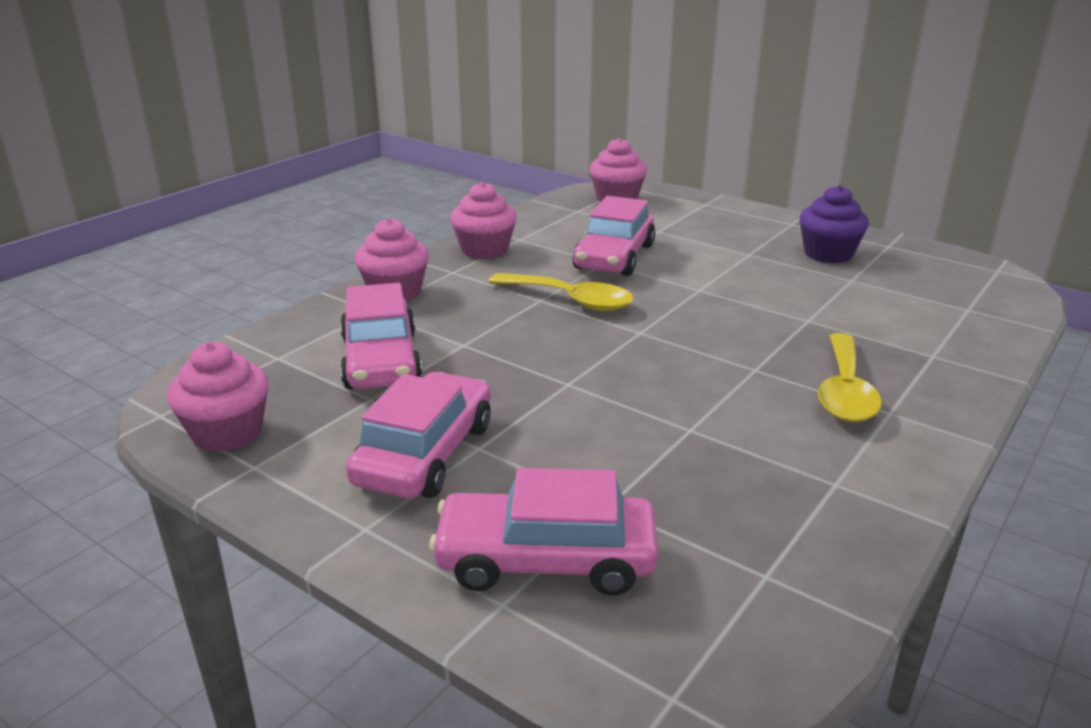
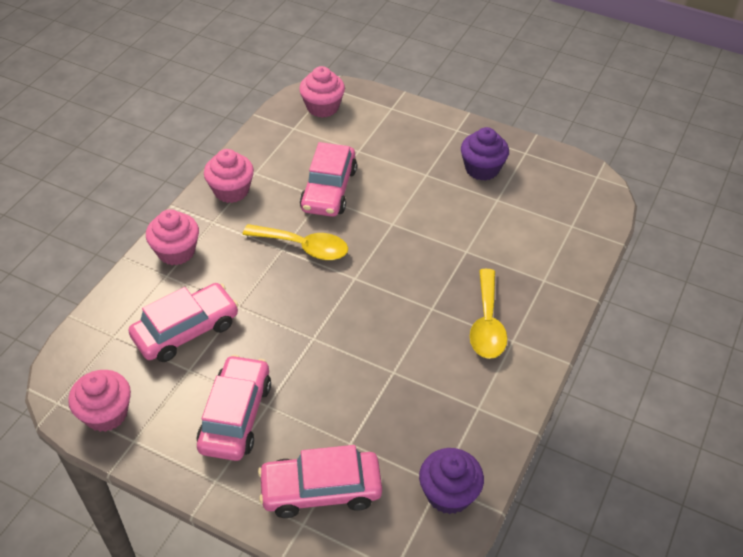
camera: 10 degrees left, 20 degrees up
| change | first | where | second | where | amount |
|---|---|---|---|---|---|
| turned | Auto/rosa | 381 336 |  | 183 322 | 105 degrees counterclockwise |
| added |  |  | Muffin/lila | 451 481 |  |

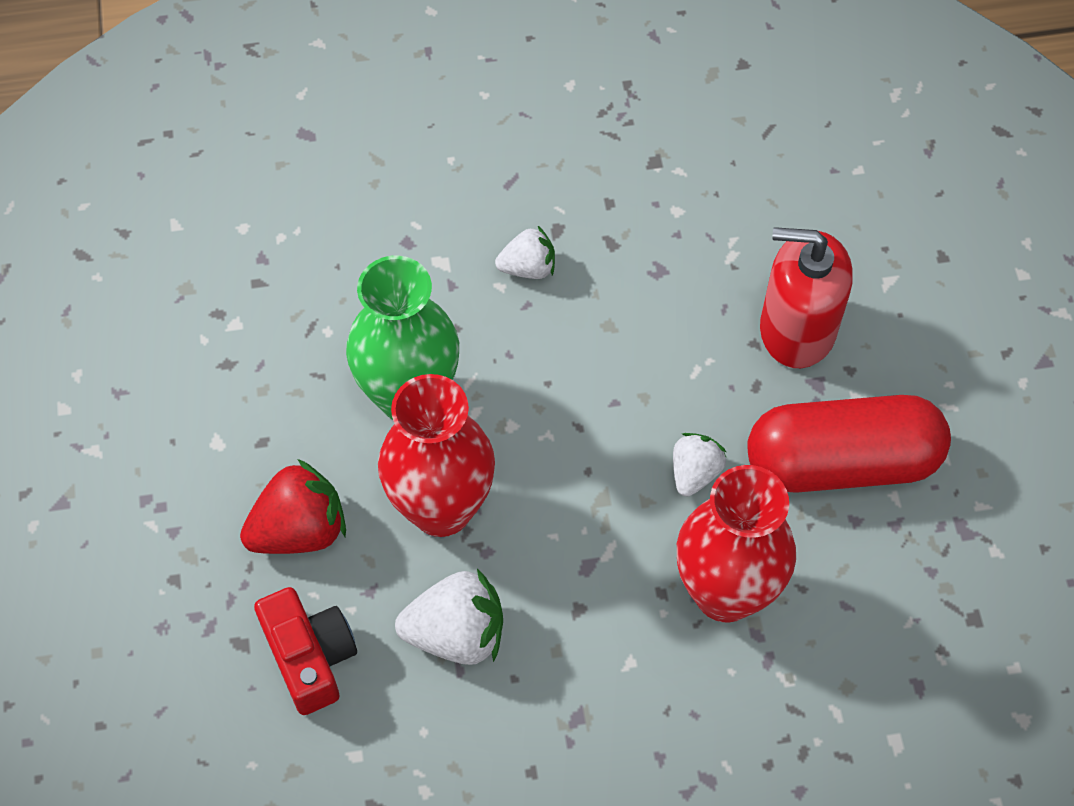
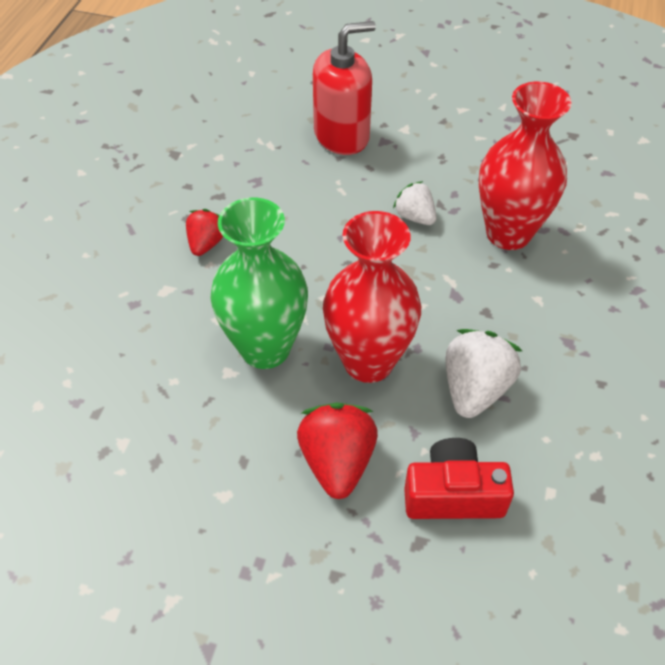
camera: 65 degrees left, 10 degrees down
| change | first | where | second | where | amount |
|---|---|---|---|---|---|
| recoloured | Erdbeere/weiß | 525 252 | Erdbeere/rot | 204 232 |  |
| turned | Seifenspender/rot | 806 297 |  | 344 88 | 150 degrees counterclockwise |
| removed | Kapsel/rot | 849 444 |  |  |  |

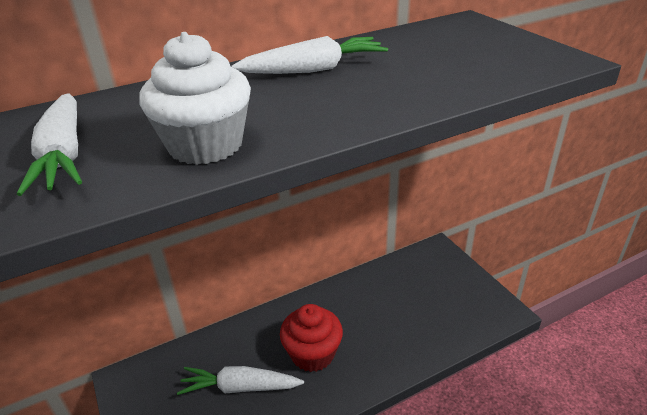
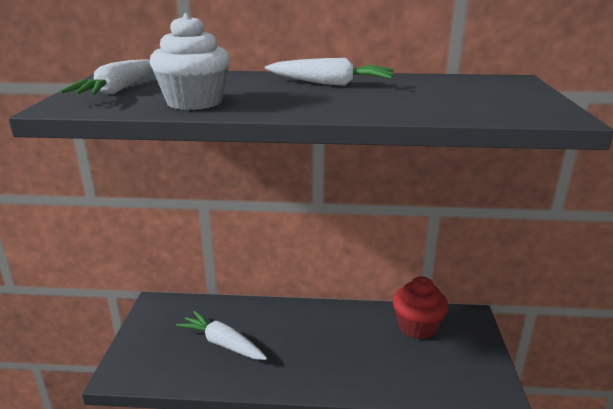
camera: 30 degrees right, 10 degrees down
| change | first | where | second | where | amount |
|---|---|---|---|---|---|
| moved | Muffin/rot | 311 338 |  | 420 307 |  |

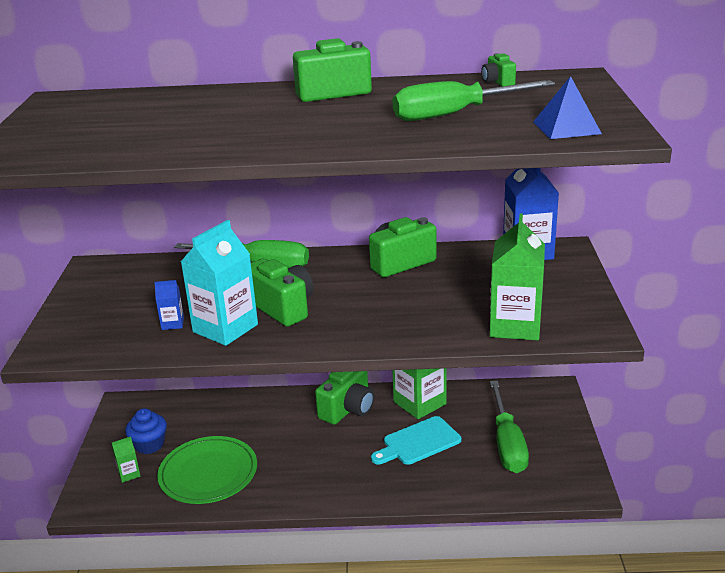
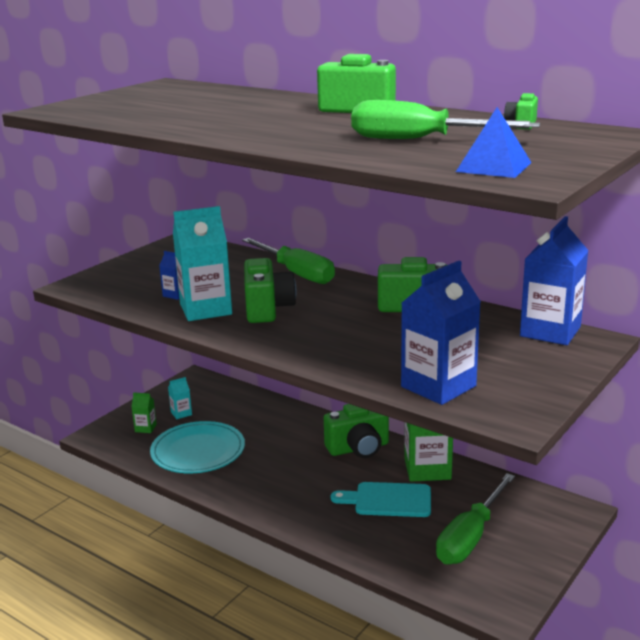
camera: 35 degrees right, 5 degrees down
| change | first | where | second | where | amount |
|---|---|---|---|---|---|
| recoloured | Teller/grün | 207 470 | Teller/türkis | 197 447 |  |
| replaced | Muffin/blau | 146 431 | Getränkekarton/türkis | 180 398 |  |
| recoloured | Getränkekarton/grün | 517 276 | Getränkekarton/blau | 441 333 |  |

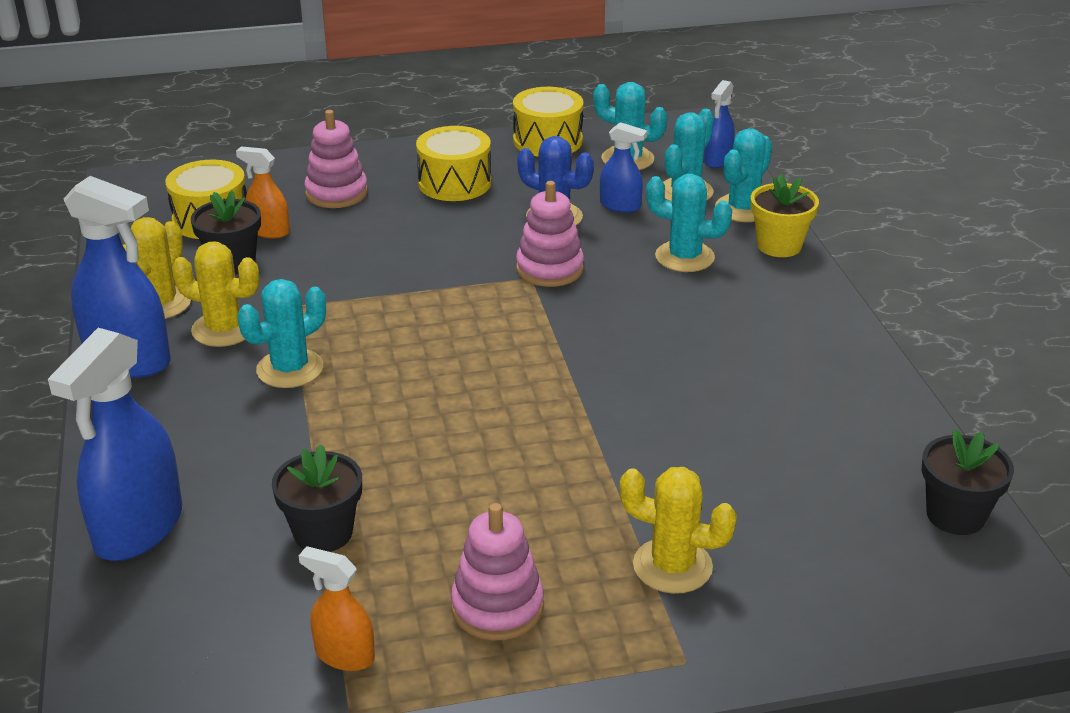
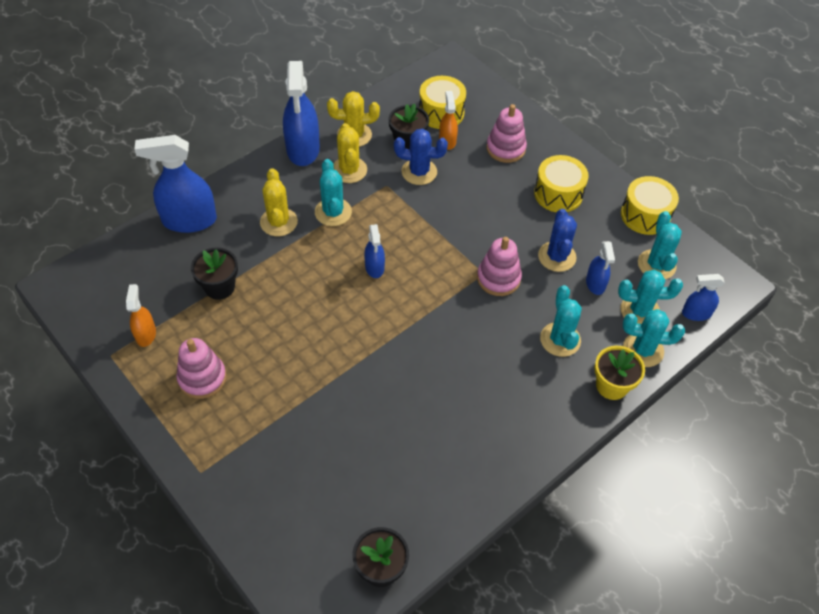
camera: 60 degrees right, 20 degrees up
| change | first | where | second | where | amount |
|---|---|---|---|---|---|
| moved | Kaktus/gelb | 678 530 |  | 279 202 |  |
| turned | Kaktus/türkis | 282 333 |  | 333 192 | 60 degrees clockwise |
| added |  |  | Sprühflasche/blau | 374 251 |  |
| added |  |  | Kaktus/blau | 421 157 |  |

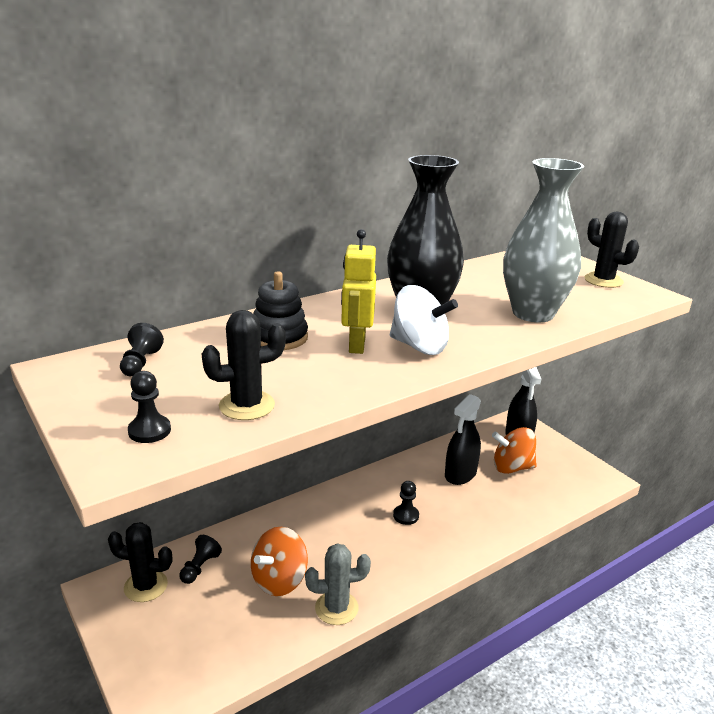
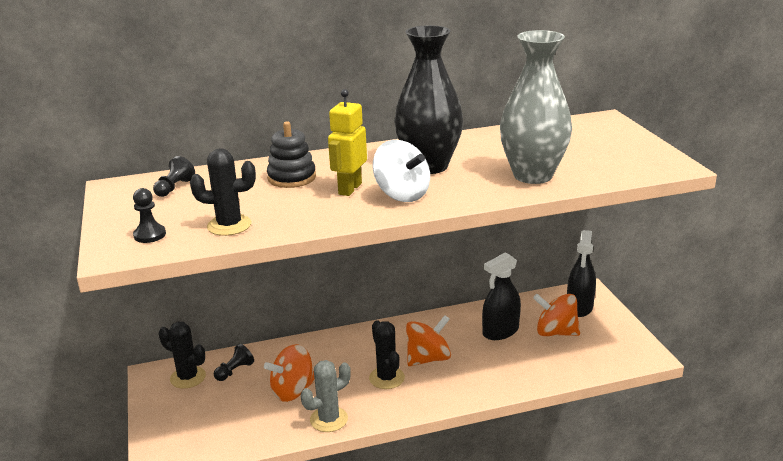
camera: 20 degrees right, 0 degrees up
| change | first | where | second | where | amount |
|---|---|---|---|---|---|
| turned | Kaktus/grau | 338 584 |  | 326 396 | 45 degrees counterclockwise |
| moved | Kaktus/schwarz | 612 250 |  | 387 354 |  |
| replaced | Bauer/schwarz | 406 503 | Kreisel/orange | 428 340 |  |

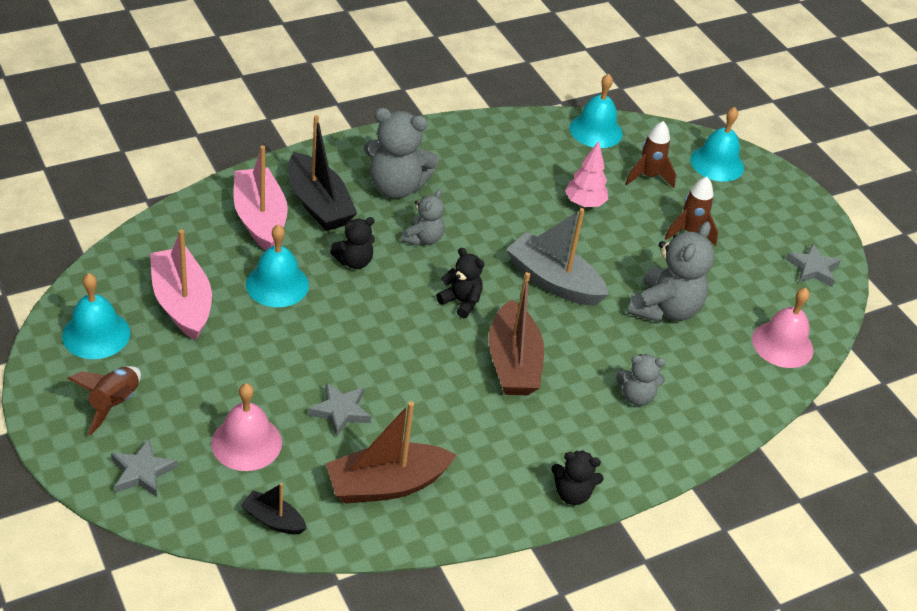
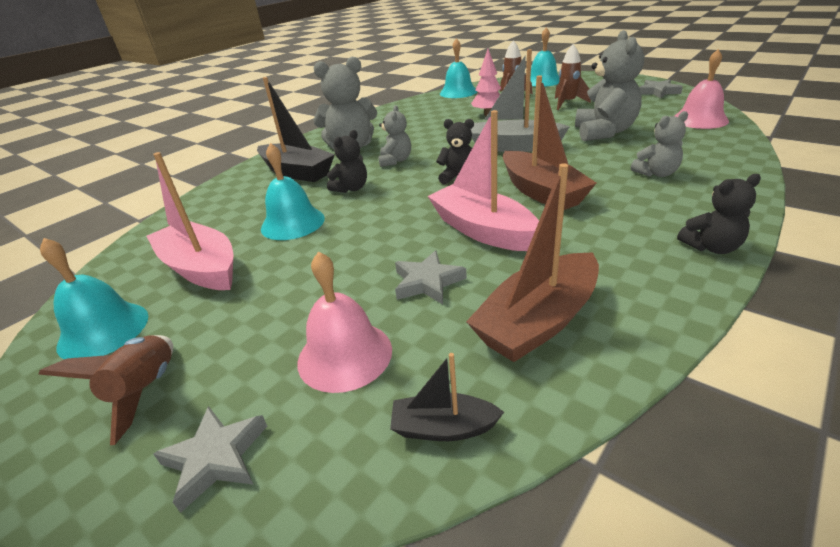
camera: 15 degrees left, 10 degrees down
| change | first | where | second | where | amount |
|---|---|---|---|---|---|
| moved | Boot/rosa | 261 197 |  | 483 180 |  |

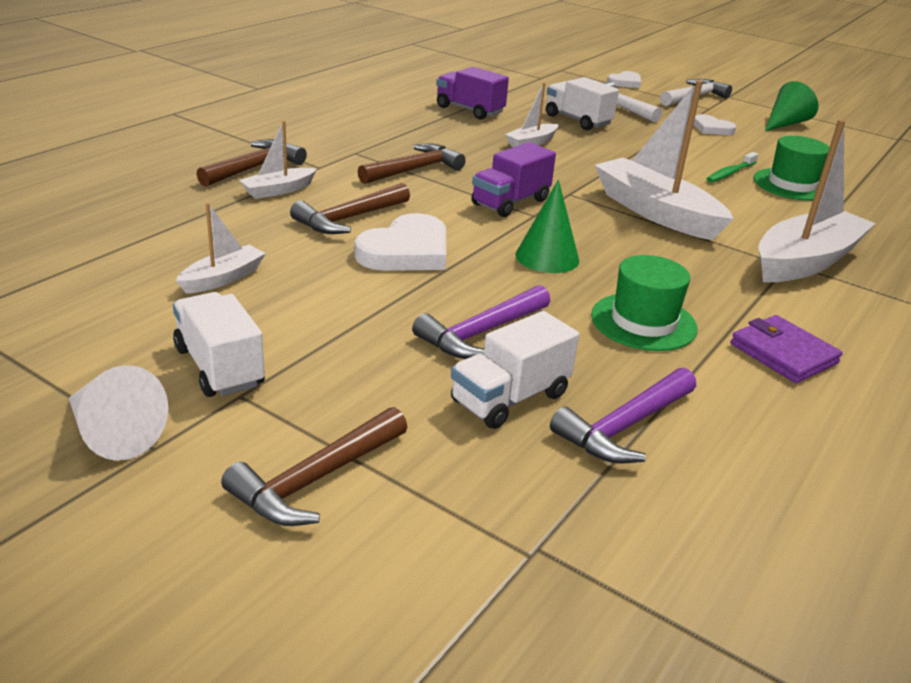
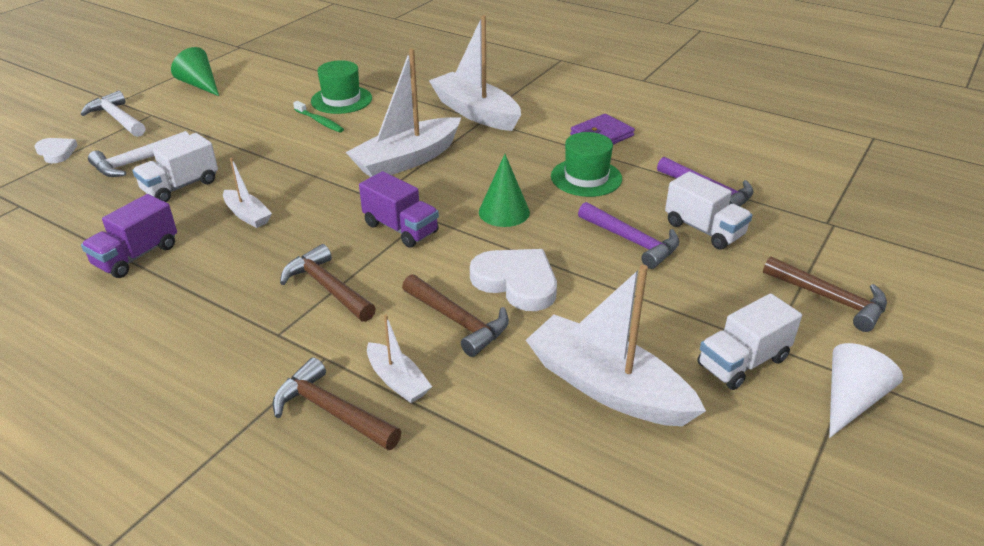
camera: 90 degrees left, 5 degrees up
| change | first | where | second | where | amount |
|---|---|---|---|---|---|
| resized | Boot/weiß | 221 248 |  | 616 345 | x1.99 |
| removed | Herz/weiß | 714 124 |  |  |  |

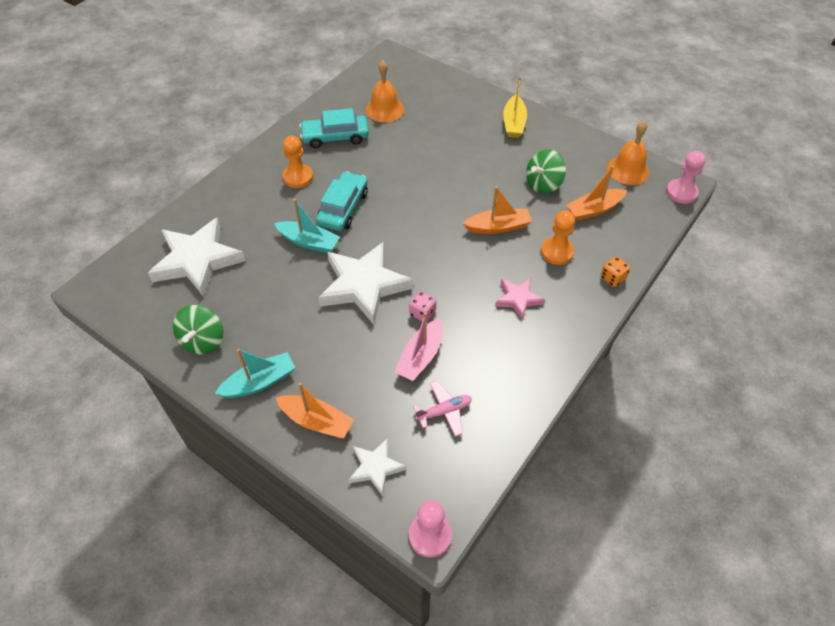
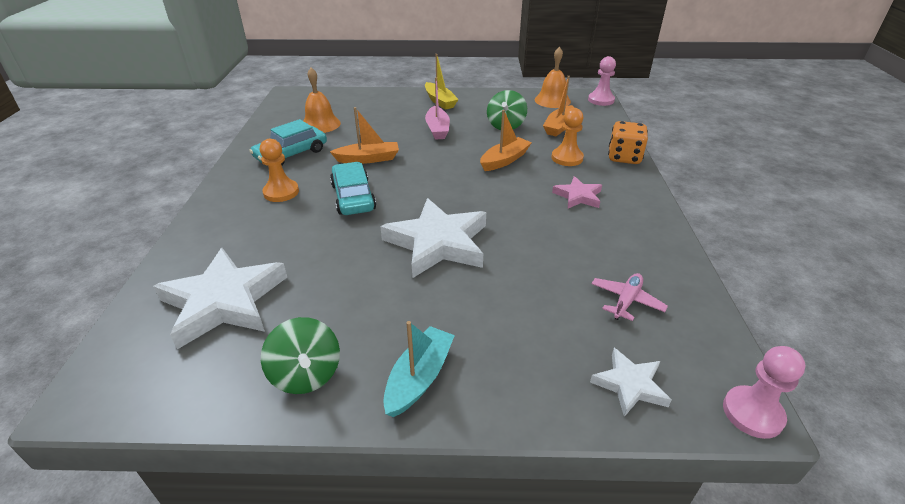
camera: 35 degrees left, 15 degrees down
| change | first | where | second | where | amount |
|---|---|---|---|---|---|
| moved | Boot/orange | 315 410 |  | 364 135 |  |
| moved | Boot/rosa | 418 346 |  | 437 108 |  |
| resized | Spielwürfel/orange | 615 271 |  | 628 142 | x1.69 |
| removed | Boot/türkis | 307 226 |  |  |  |
| removed | Spielwürfel/rosa | 422 306 |  |  |  |

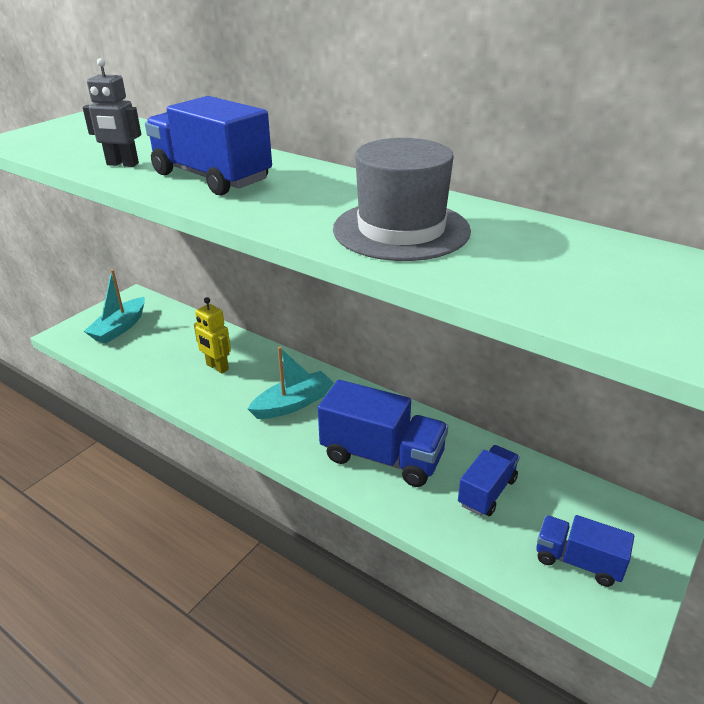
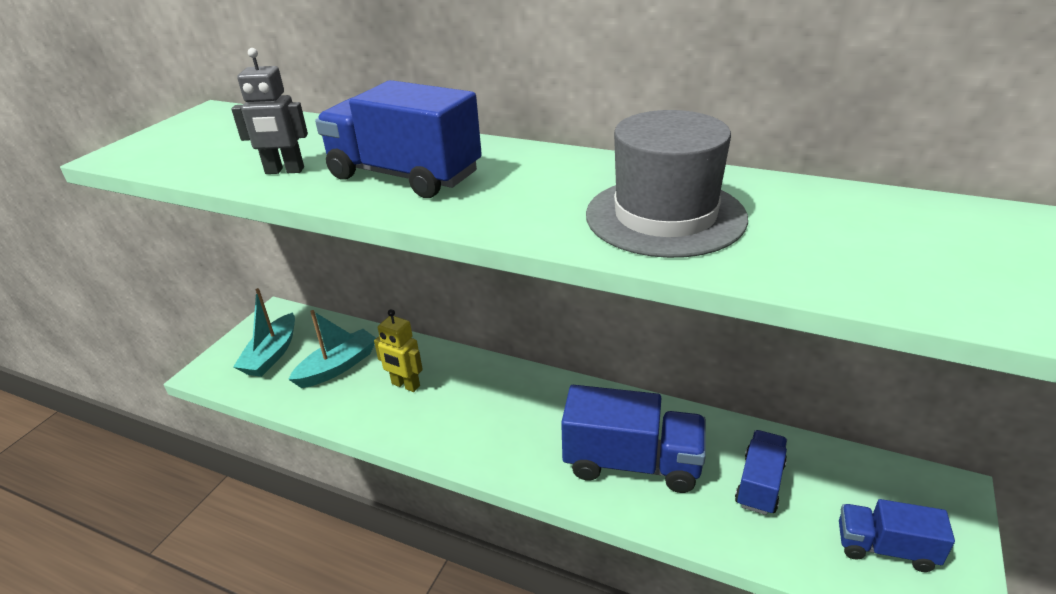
camera: 10 degrees left, 0 degrees up
| change | first | where | second | where | amount |
|---|---|---|---|---|---|
| moved | Boot/türkis | 291 383 |  | 332 349 |  |

